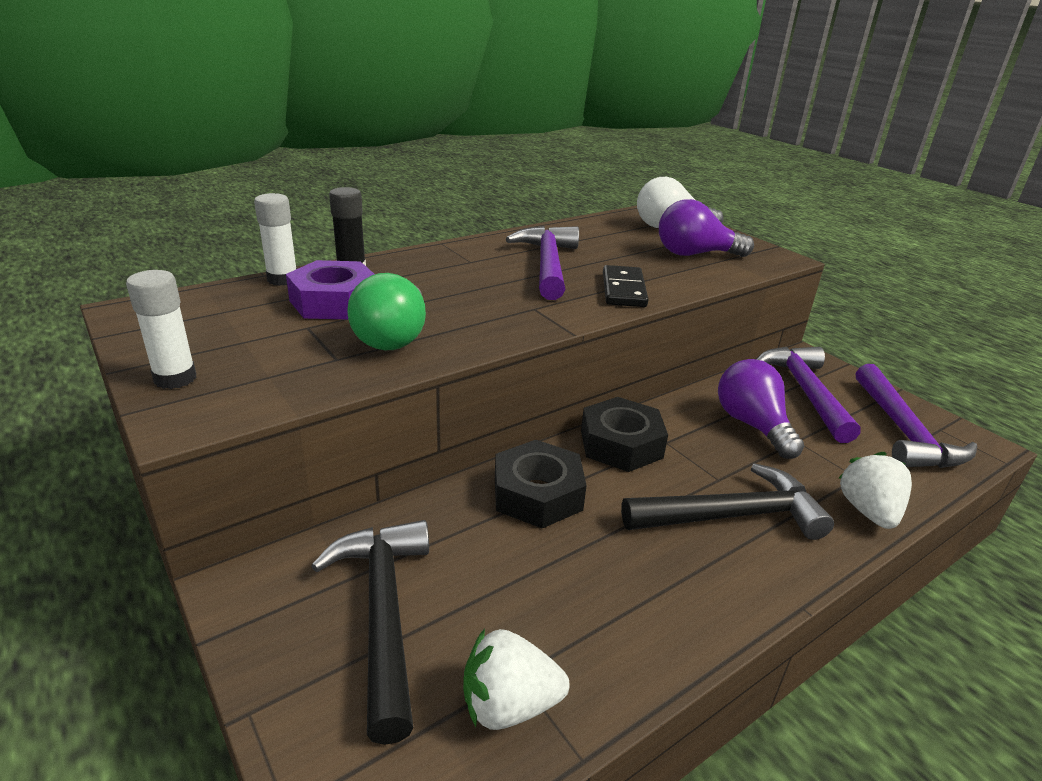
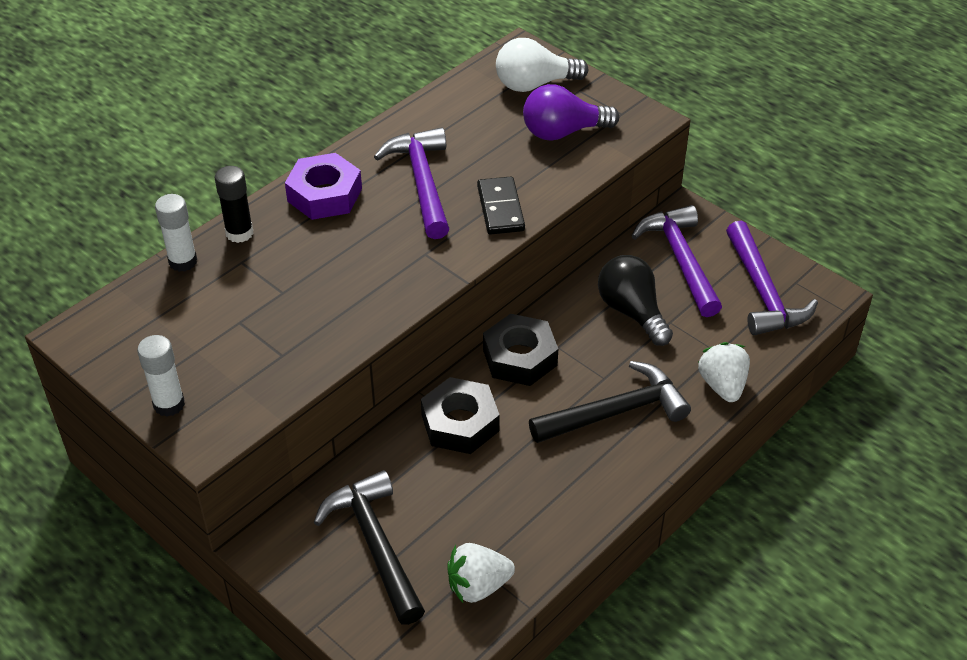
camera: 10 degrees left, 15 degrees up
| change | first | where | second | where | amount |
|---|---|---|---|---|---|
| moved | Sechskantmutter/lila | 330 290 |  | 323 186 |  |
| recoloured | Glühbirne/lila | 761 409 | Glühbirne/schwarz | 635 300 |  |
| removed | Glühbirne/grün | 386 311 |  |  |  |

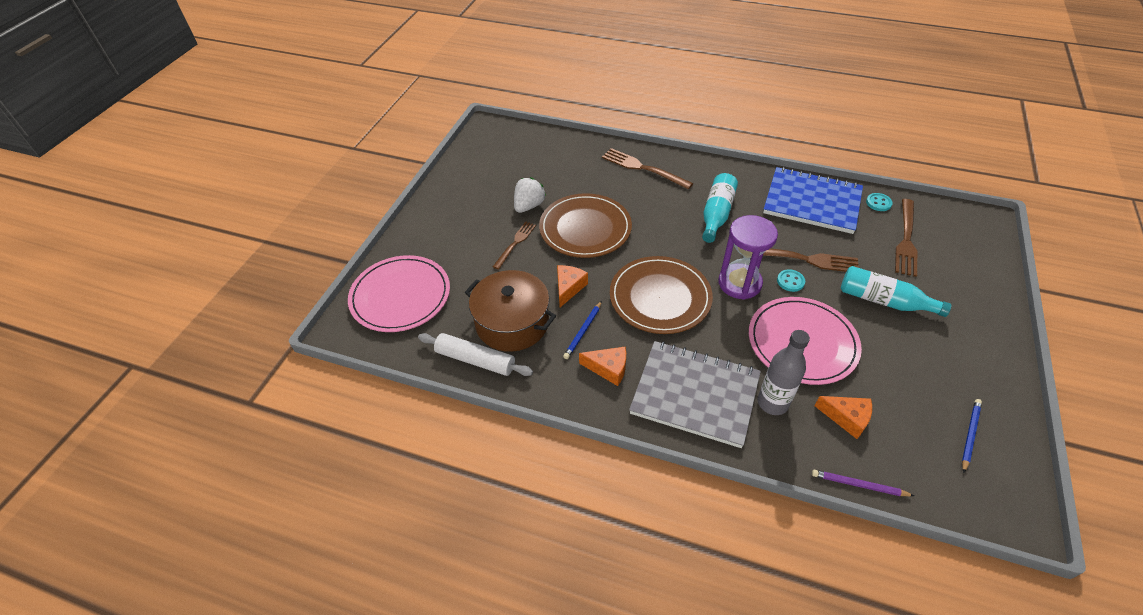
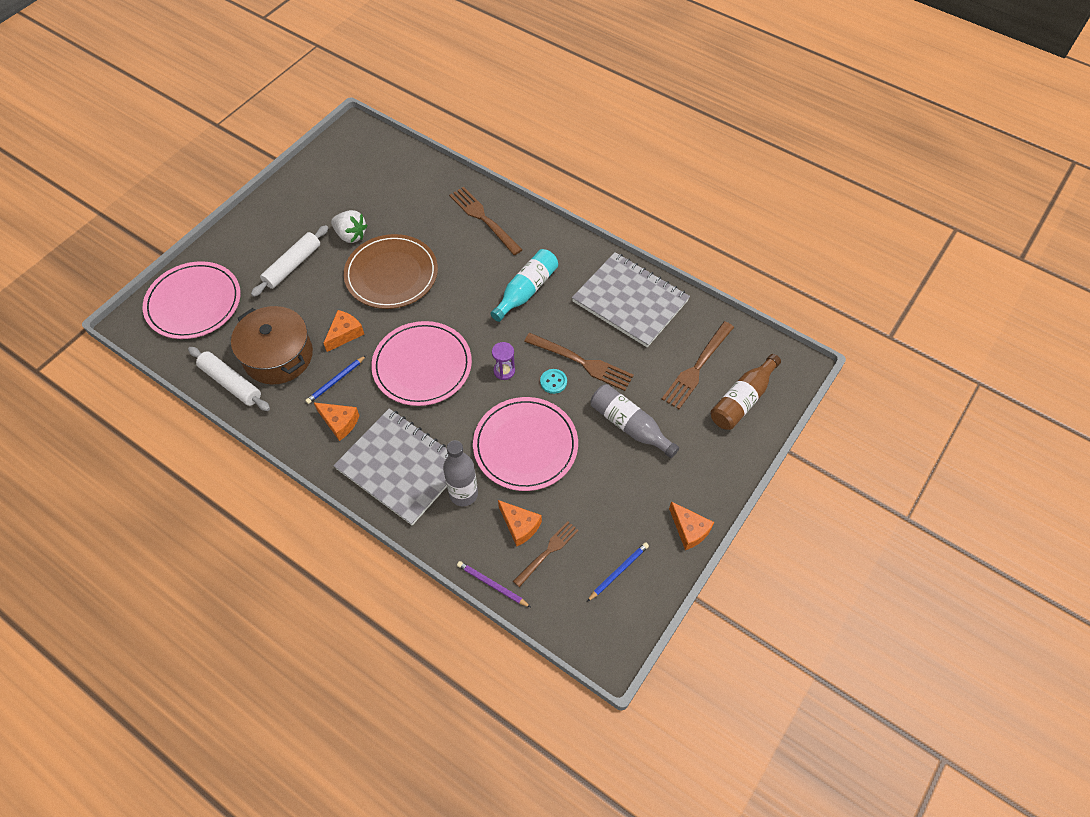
camera: 15 degrees right, 10 degrees up
| change | first | where | second | where | amount |
|---|---|---|---|---|---|
| added |  |  | Nudelholz/weiß | 289 261 |  |
| turned | Erdbeere/weiß | 530 195 |  | 349 226 | 75 degrees clockwise |
| recoloured | Teller/braun | 661 295 | Teller/rosa | 421 363 |  |
| resized | Sanduhr/lila | 748 257 |  | 503 361 | x0.50 |
| moved | Gabel/braun | 514 245 |  | 546 554 |  |
| recoloured | Notizbuch/blau | 813 200 | Notizbuch/grau | 631 299 |  |
| recoloured | Flasche/türkis | 896 291 | Flasche/grau | 634 421 |  |
| added |  |  | Käse/orange | 691 525 |  |
| added |  |  | Flasche/braun | 746 392 |  |
| removed | Knopf/türkis | 879 202 |  |  |  |

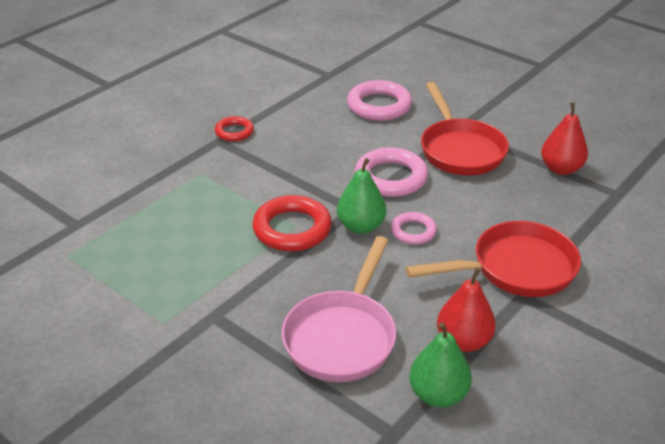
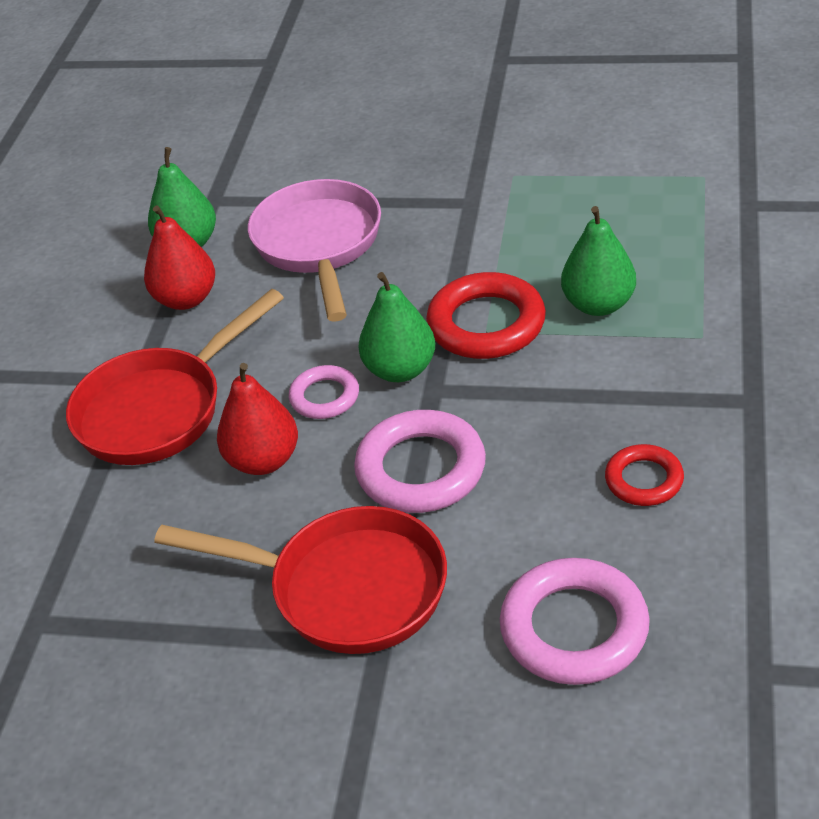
camera: 155 degrees right, 5 degrees up
| change | first | where | second | where | amount |
|---|---|---|---|---|---|
| turned | Pfanne/rot | 465 128 |  | 300 580 | 150 degrees clockwise |
| moved | Birne/rot | 564 138 |  | 257 419 |  |
| added |  |  | Birne/grün | 598 261 |  |
| moved | Ring/rot | 234 128 |  | 644 475 |  |

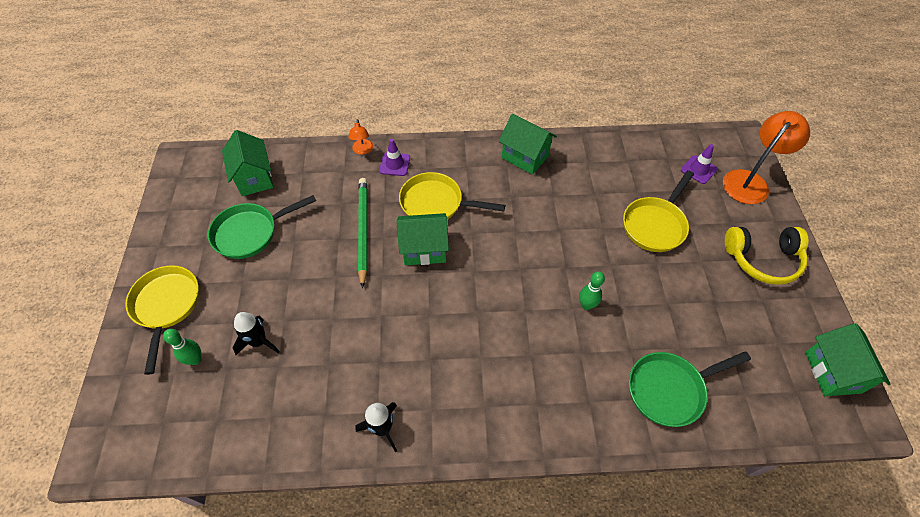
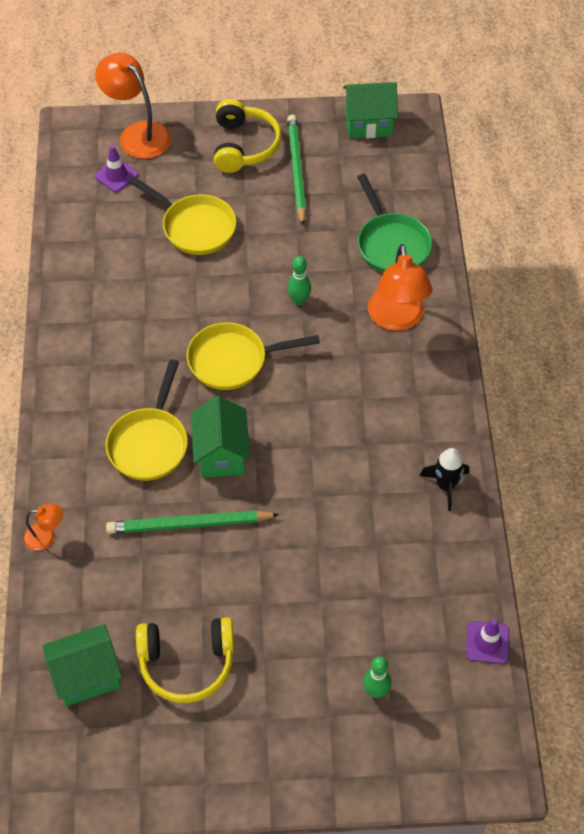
camera: 90 degrees left, 0 degrees up
| change | first | where | second | where | amount |
|---|---|---|---|---|---|
| replaced | Pfanne/grün | 262 227 | Kopfhörer/gelb | 185 660 |  |
| moved | Pfanne/gelb | 162 320 |  | 253 356 |  |
| added |  |  | Bleistift/grün | 296 170 |  |
| added |  |  | Lampe/orange | 400 287 |  |
| moved | Leitkegel/lila | 394 157 |  | 487 641 |  |
| removed | Rakete/schwarz | 256 333 |  |  |  |
| removed | Haus/grün | 528 144 |  |  |  |

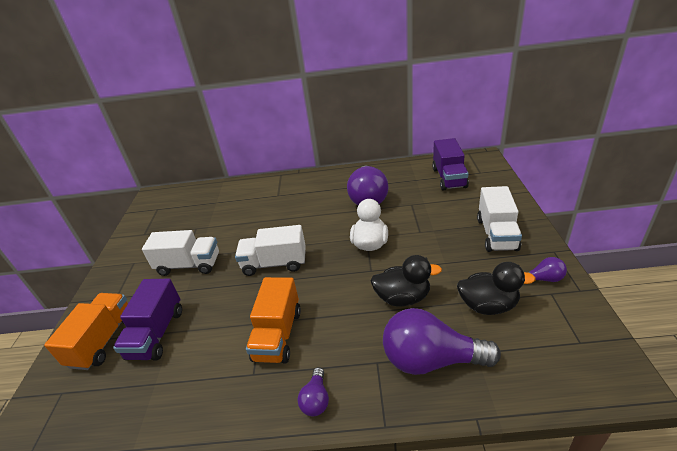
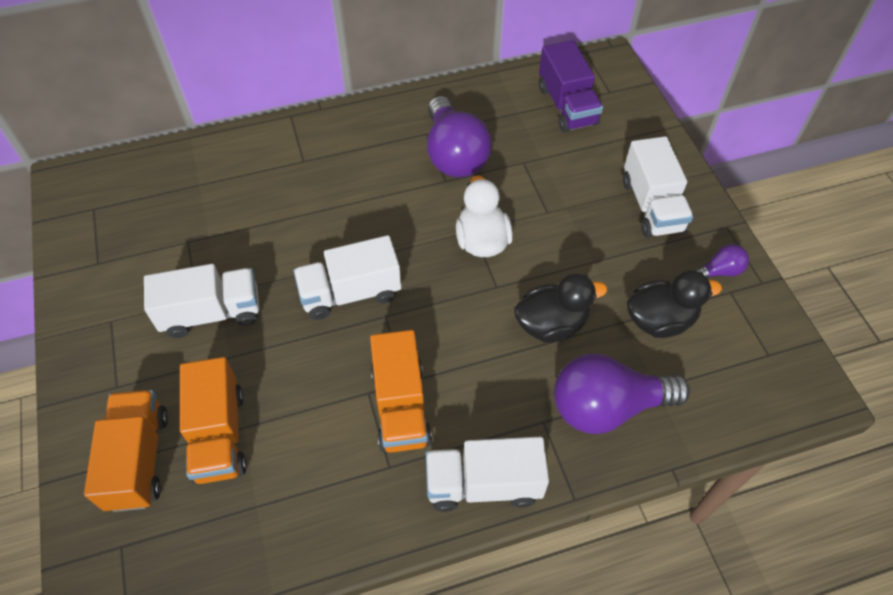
camera: 20 degrees left, 20 degrees up
| change | first | where | second | where | amount |
|---|---|---|---|---|---|
| recoloured | Lastwagen/lila | 147 319 | Lastwagen/orange | 213 420 |  |
| replaced | Glühbirne/lila | 313 391 | Lastwagen/weiß | 487 474 |  |

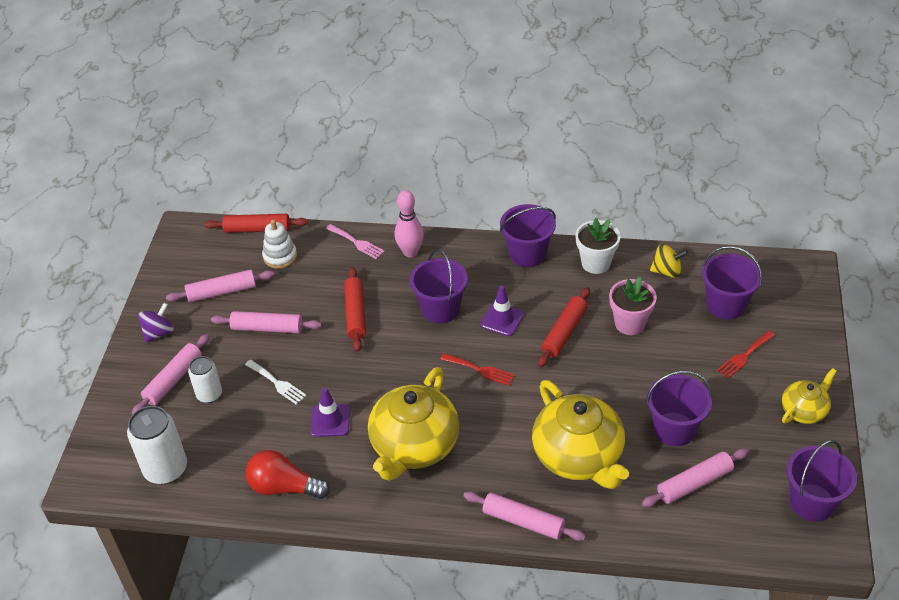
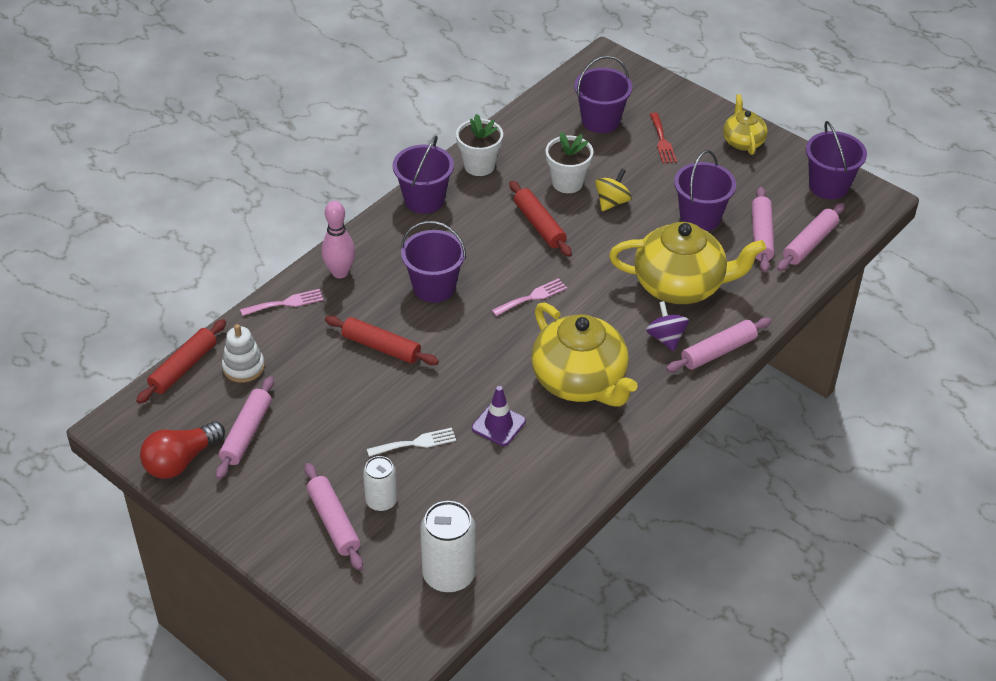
camera: 60 degrees left, 0 degrees up
| change | first | where | second | where | amount |
|---|---|---|---|---|---|
| moved | Glühbirne/rot | 288 474 |  | 182 450 |  |
| recoloured | Gabel/rot | 477 369 | Gabel/rosa | 529 297 |  |
| recoloured | Blumentopf/rosa | 633 306 | Blumentopf/weiß | 569 162 |  |
| moved | Kreisel/gelb | 669 261 |  | 613 190 |  |
| moved | Kreisel/lila | 156 323 |  | 667 326 |  |
| moved | Nudelholz/rosa | 266 322 |  | 811 237 |  |
| removed | Leitkegel/lila | 502 311 |  |  |  |

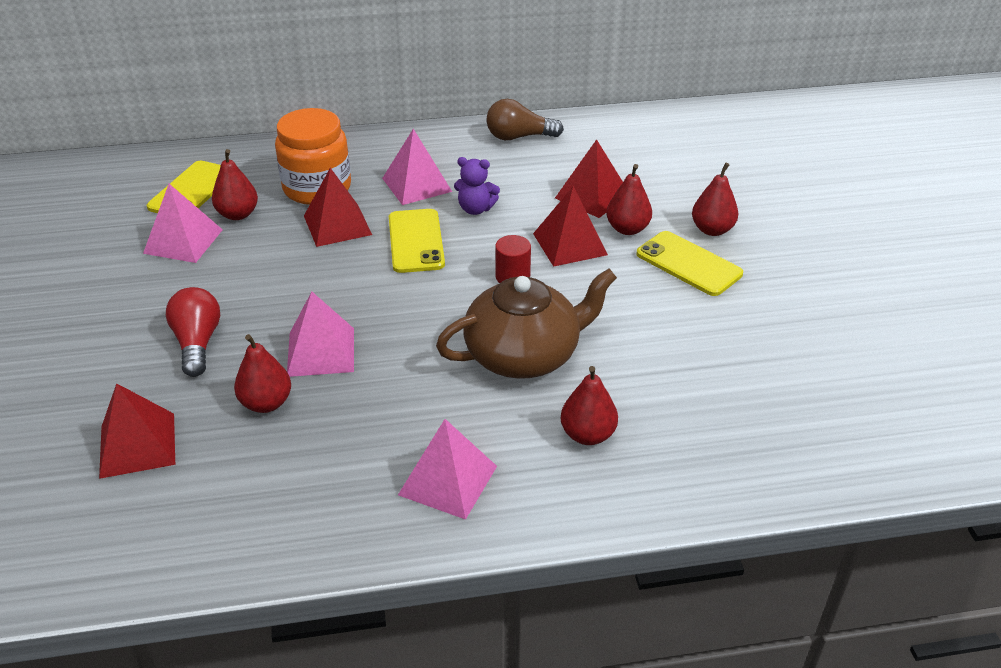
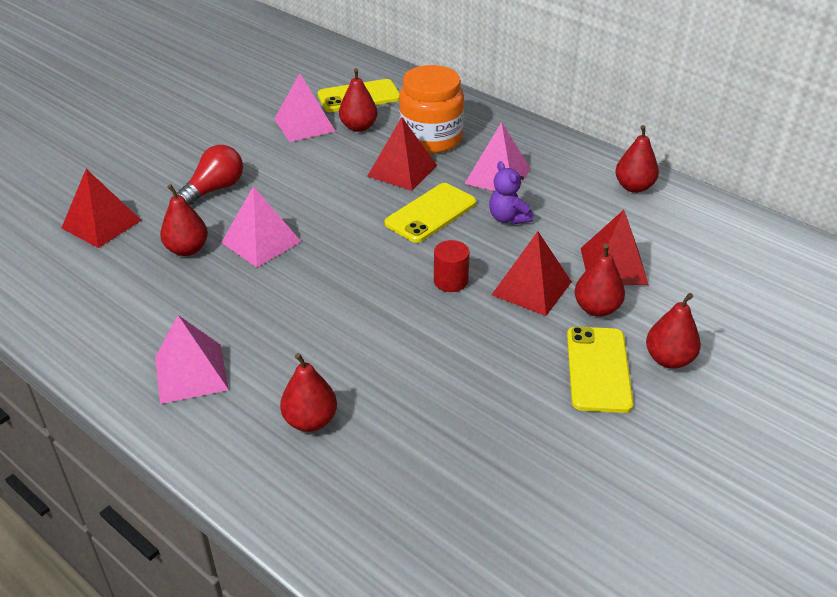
camera: 50 degrees right, 0 degrees up
| change | first | where | second | where | amount |
|---|---|---|---|---|---|
| replaced | Glühbirne/braun | 525 119 | Birne/rot | 637 159 |  |
| removed | Teekanne/braun | 526 324 |  |  |  |

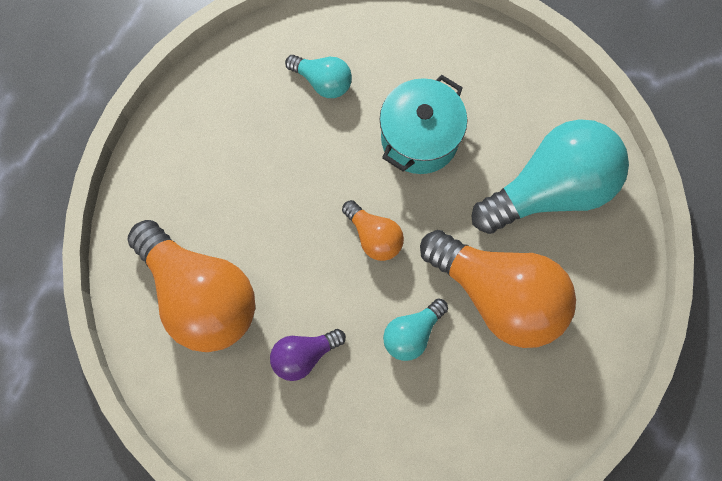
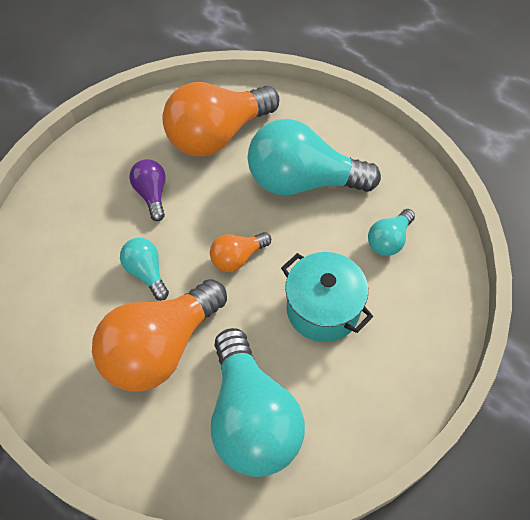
camera: 100 degrees right, 15 degrees down
| change | first | where | second | where | amount |
|---|---|---|---|---|---|
| added |  |  | Glühbirne/türkis | 314 157 |  |

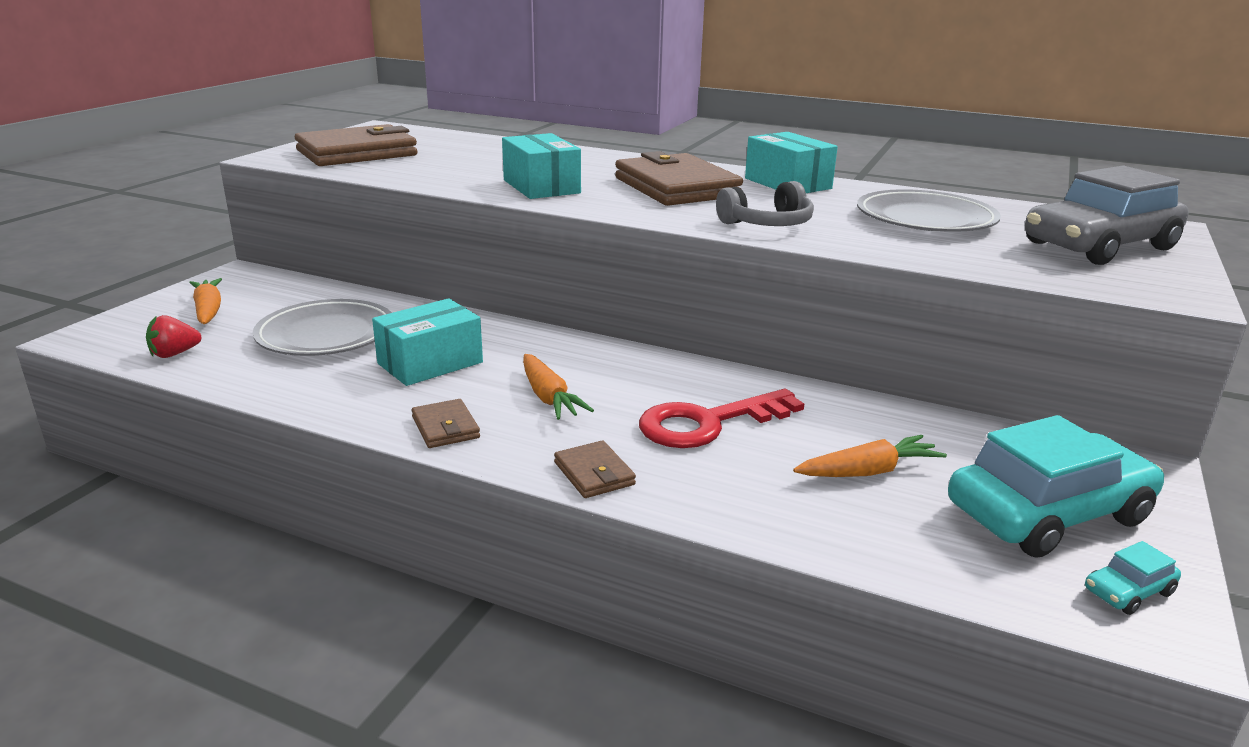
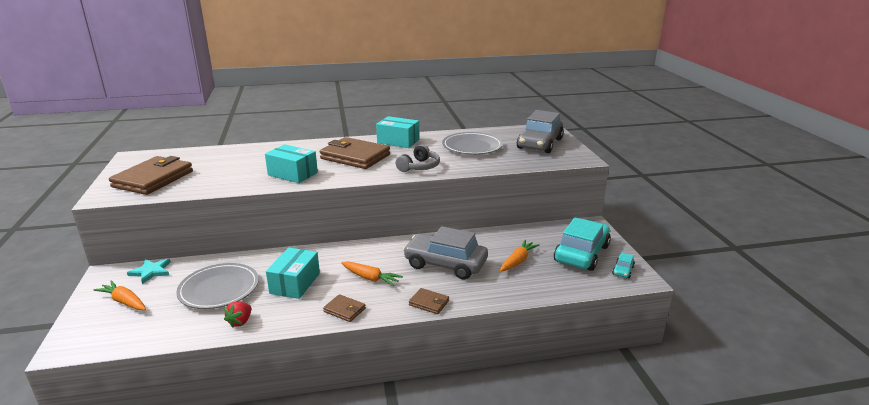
camera: 35 degrees left, 0 degrees up
| change | first | where | second | where | amount |
|---|---|---|---|---|---|
| added |  |  | Stern/türkis | 149 271 |  |
| moved | Erdbeere/rot | 173 336 |  | 238 315 |  |
| replaced | Schlüssel/rot | 721 418 | Auto/grau | 445 252 |  |

